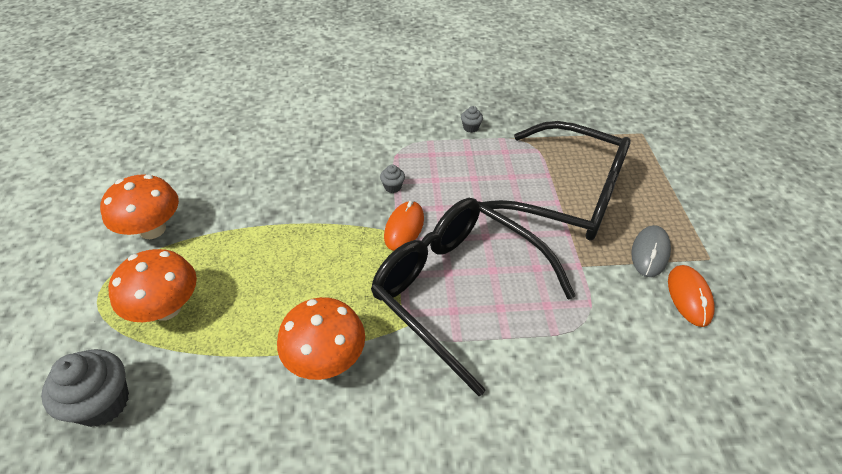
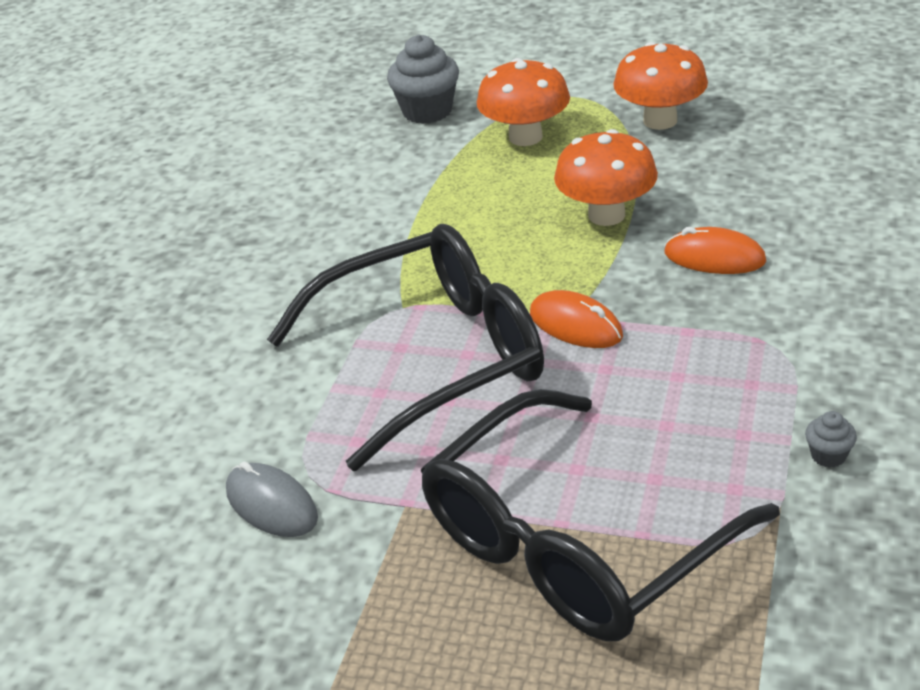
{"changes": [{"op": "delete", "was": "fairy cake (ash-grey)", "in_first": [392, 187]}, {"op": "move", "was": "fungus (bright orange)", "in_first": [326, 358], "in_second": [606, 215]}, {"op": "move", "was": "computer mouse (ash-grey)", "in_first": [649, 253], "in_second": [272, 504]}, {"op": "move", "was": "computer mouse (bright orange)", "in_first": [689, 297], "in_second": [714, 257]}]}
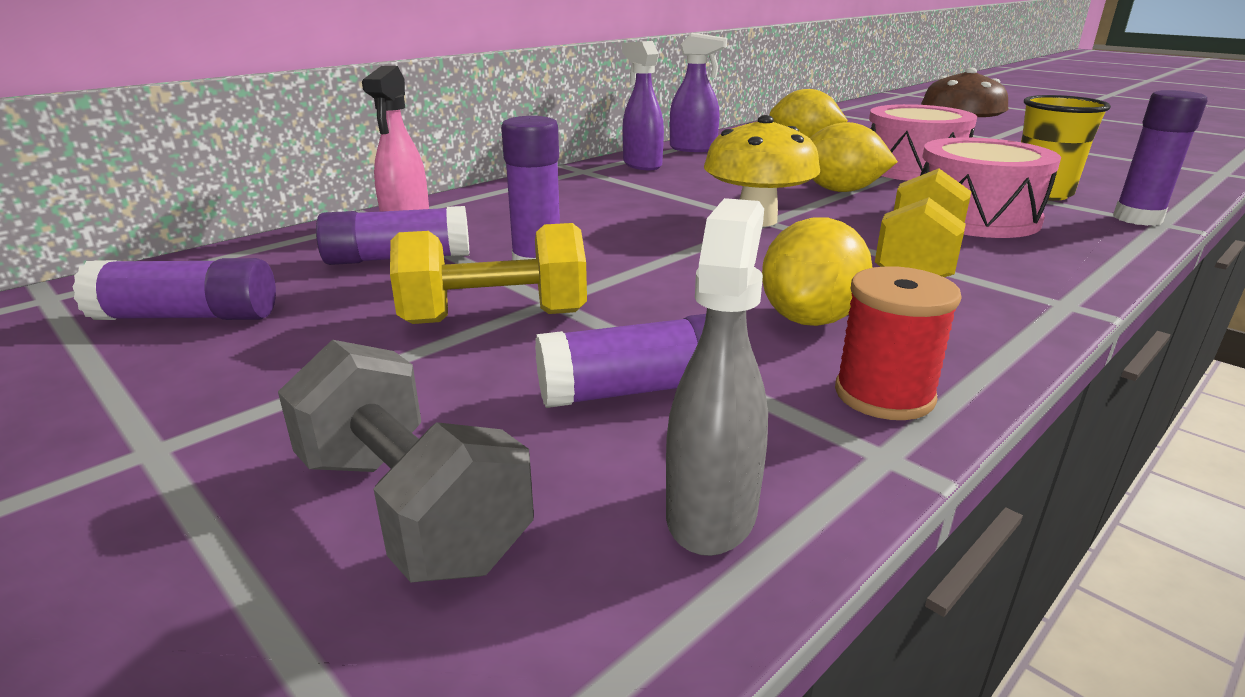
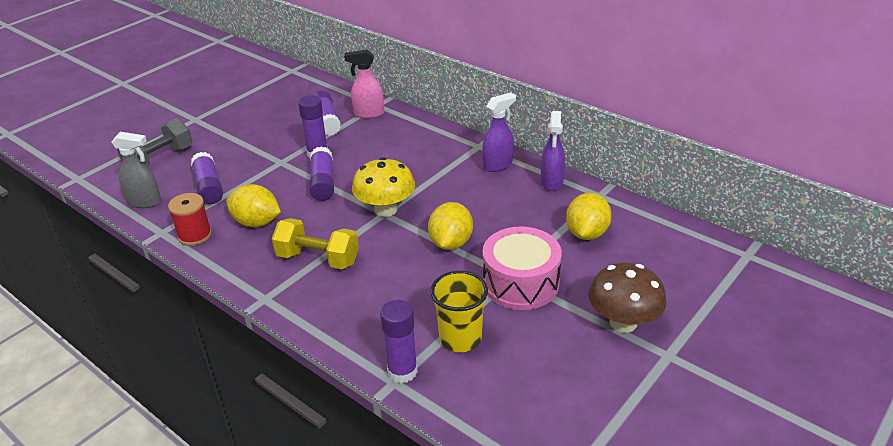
{"changes": [{"op": "delete", "was": "free weight (bright yellow)", "in_first": [495, 318]}, {"op": "delete", "was": "toy drum (pink)", "in_first": [975, 217]}, {"op": "move", "was": "glue stick (violet)", "in_first": [188, 317], "in_second": [322, 182]}]}
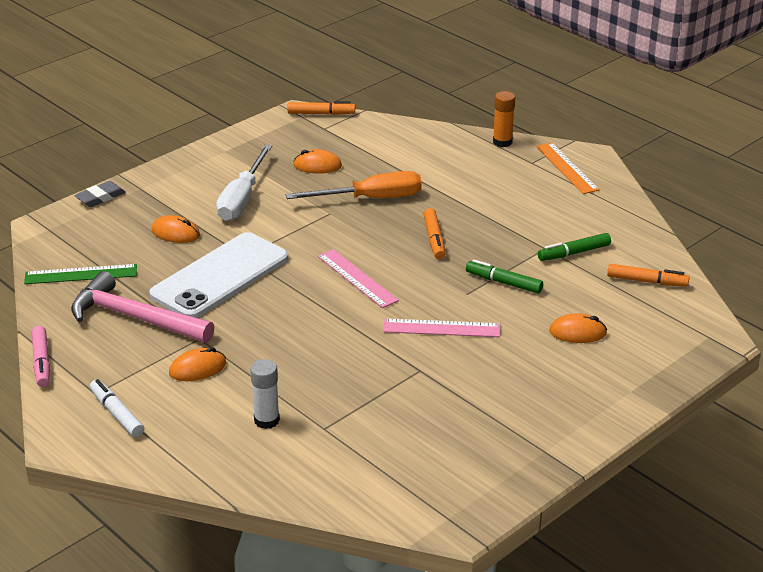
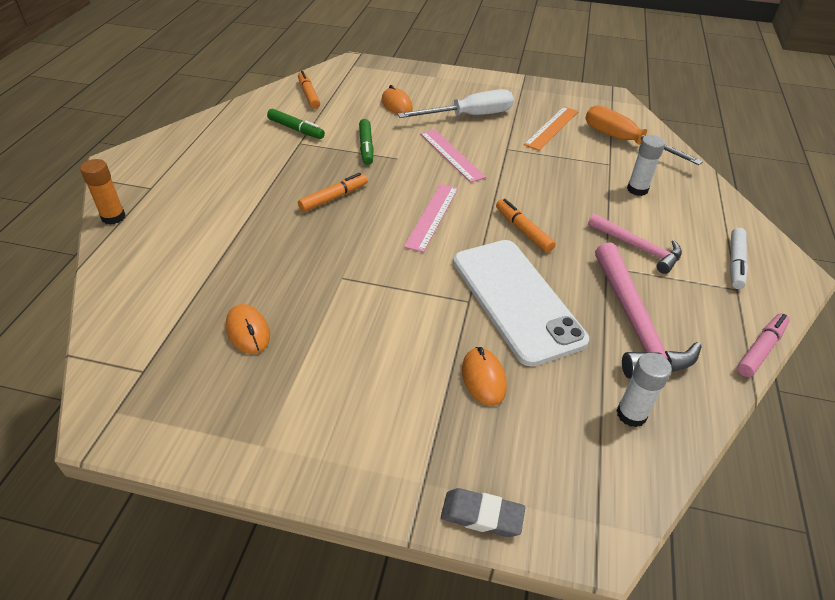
{"changes": [{"op": "move", "was": "hand screwdriver (pure white)", "in_first": [242, 199], "in_second": [469, 116]}, {"op": "move", "was": "hand screwdriver (bright orange)", "in_first": [371, 199], "in_second": [624, 141]}, {"op": "move", "was": "felt pen (bright orange)", "in_first": [321, 114], "in_second": [523, 230]}, {"op": "move", "was": "ruler (bright orange)", "in_first": [567, 168], "in_second": [551, 128]}, {"op": "replace", "was": "ruler (green)", "now": "glue stick (pure white)", "in_first": [81, 274], "in_second": [631, 414]}, {"op": "replace", "was": "computer mouse (bright orange)", "now": "claw hammer (pink)", "in_first": [198, 368], "in_second": [638, 248]}, {"op": "rotate", "was": "mobile phone (pure white)", "in_first": [220, 276], "in_second": [516, 299], "clockwise": 60}]}
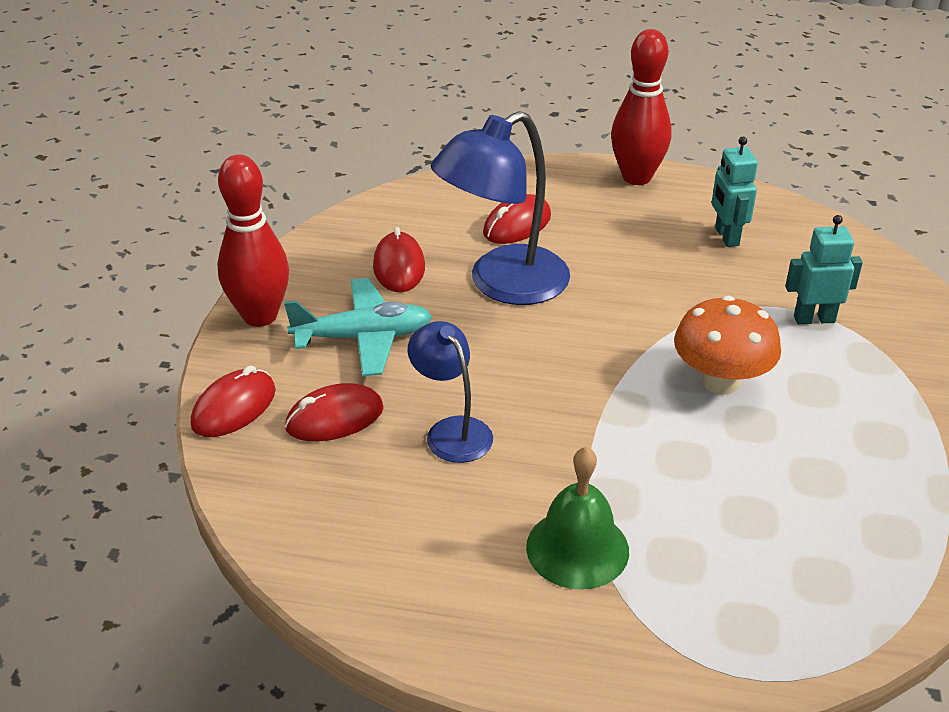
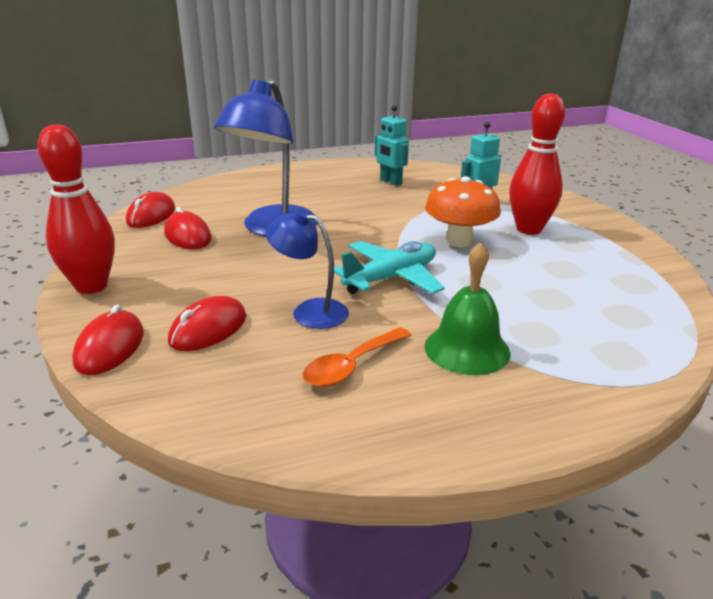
{"changes": [{"op": "insert", "now": "spoon (bright orange)", "in_second": [351, 366]}, {"op": "move", "was": "plane (teal)", "in_first": [363, 337], "in_second": [391, 278]}, {"op": "move", "was": "computer mouse (scarlet)", "in_first": [517, 225], "in_second": [151, 215]}, {"op": "move", "was": "skittle (scarlet)", "in_first": [636, 177], "in_second": [529, 229]}]}
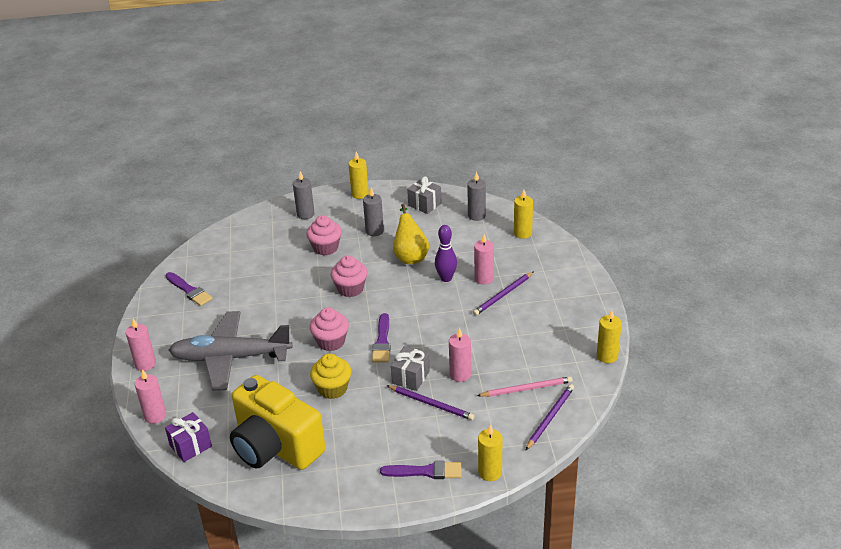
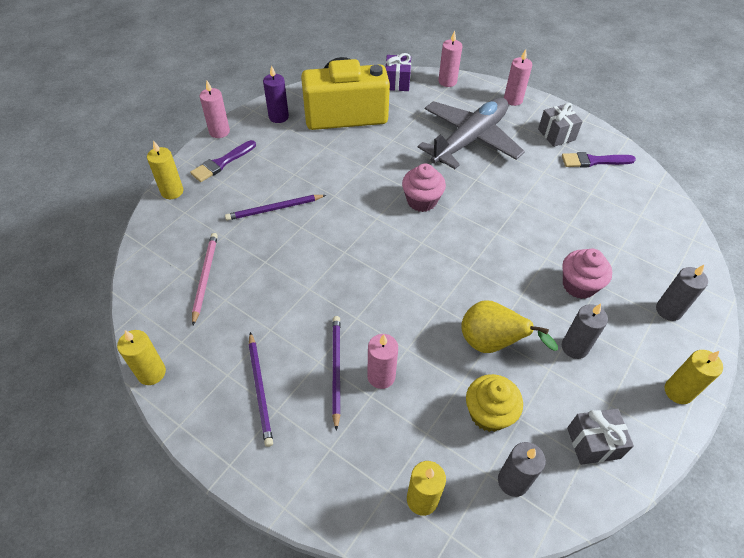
{"changes": [{"op": "delete", "was": "fairy cake (pink)", "in_first": [350, 289]}, {"op": "delete", "was": "brush (violet)", "in_first": [382, 342]}, {"op": "delete", "was": "skittle (violet)", "in_first": [446, 278]}, {"op": "insert", "now": "wax candle (violet)", "in_second": [278, 117]}, {"op": "move", "was": "fairy cake (bright yellow)", "in_first": [332, 389], "in_second": [488, 413]}, {"op": "move", "was": "present (ash-grey)", "in_first": [411, 377], "in_second": [556, 134]}, {"op": "move", "was": "wax candle (pink)", "in_first": [460, 374], "in_second": [219, 132]}, {"op": "move", "was": "pencil (violet)", "in_first": [550, 417], "in_second": [260, 389]}, {"op": "rotate", "was": "pencil (pink)", "in_first": [526, 389], "in_second": [205, 277], "clockwise": 150}]}
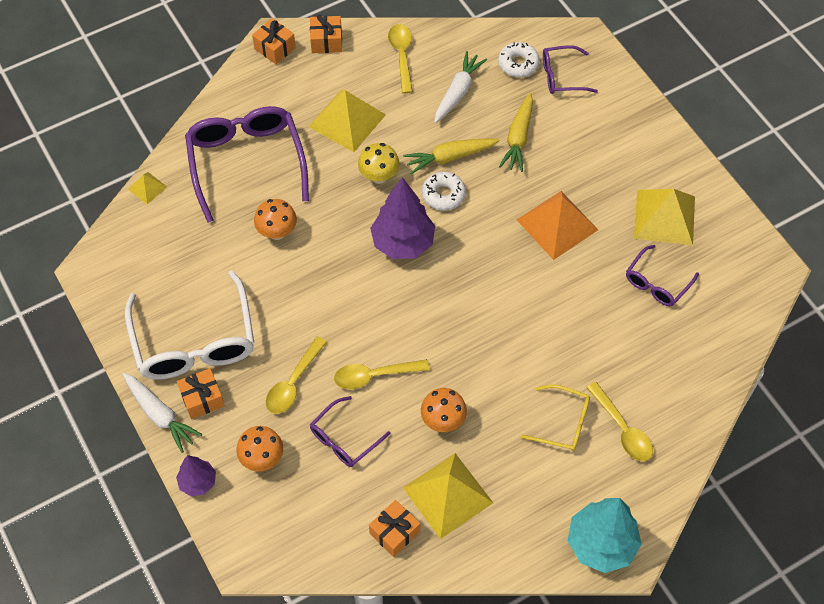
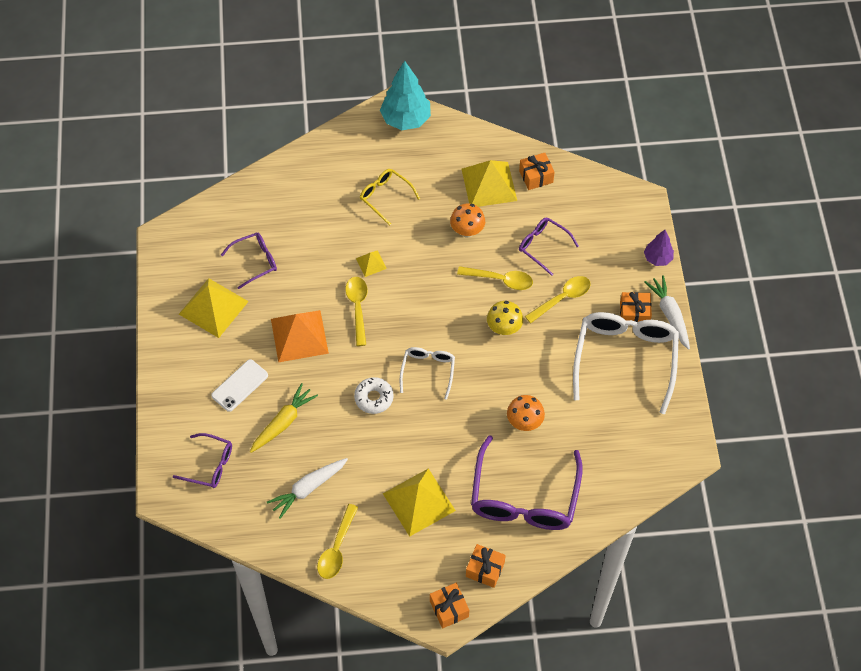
{"changes": [{"op": "delete", "was": "fungus (bright orange)", "in_first": [262, 458]}, {"op": "delete", "was": "root vegetable (bright yellow)", "in_first": [449, 157]}, {"op": "delete", "was": "donut (pure white)", "in_first": [518, 64]}, {"op": "insert", "now": "mobile phone (pure white)", "in_second": [240, 385]}, {"op": "move", "was": "pyramid shape (bright yellow)", "in_first": [147, 188], "in_second": [371, 263]}, {"op": "move", "was": "present (bright orange)", "in_first": [326, 41], "in_second": [485, 569]}, {"op": "move", "was": "fungus (bright yellow)", "in_first": [379, 176], "in_second": [504, 328]}, {"op": "move", "was": "spoon (bright yellow)", "in_first": [622, 429], "in_second": [357, 307]}, {"op": "replace", "was": "toy tree (violet)", "now": "eyeglasses (pure white)", "in_first": [403, 243], "in_second": [428, 371]}, {"op": "rotate", "was": "eyeglasses (violet)", "in_first": [344, 439], "in_second": [543, 246], "clockwise": -120}]}
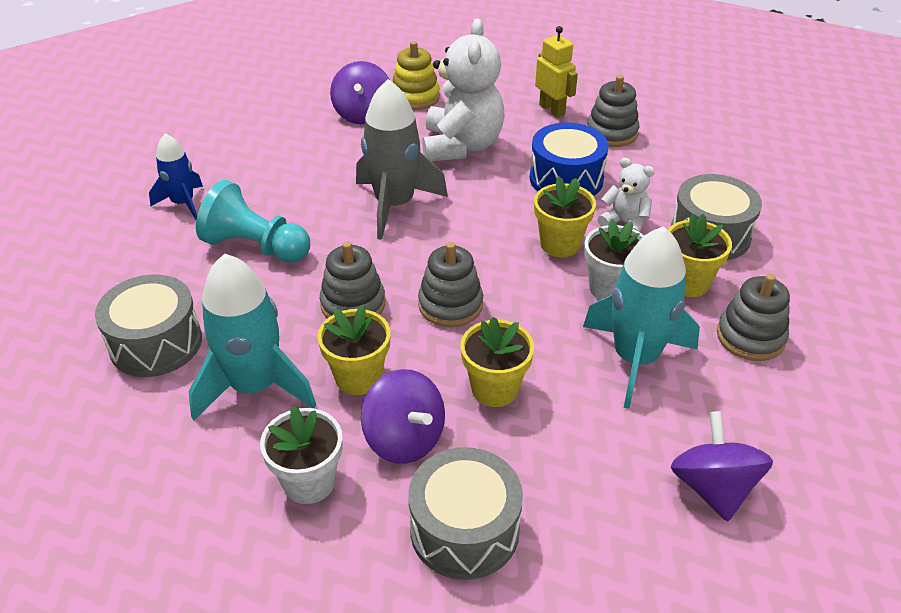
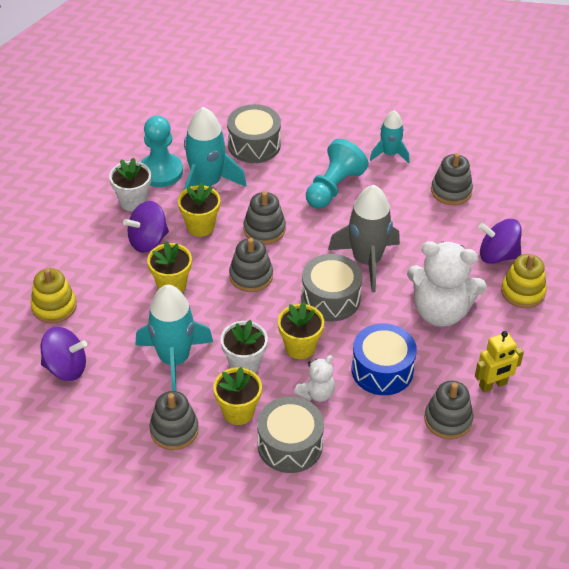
{"changes": [{"op": "insert", "now": "stacking rings (bright yellow)", "in_second": [54, 306]}, {"op": "insert", "now": "pawn (teal)", "in_second": [161, 172]}, {"op": "insert", "now": "stacking rings (ash-grey)", "in_second": [451, 191]}, {"op": "move", "was": "toy drum (ash-grey)", "in_first": [464, 530], "in_second": [330, 298]}, {"op": "recolor", "was": "rocket (cobalt)", "now": "rocket (teal)", "in_first": [183, 203], "in_second": [389, 154]}]}
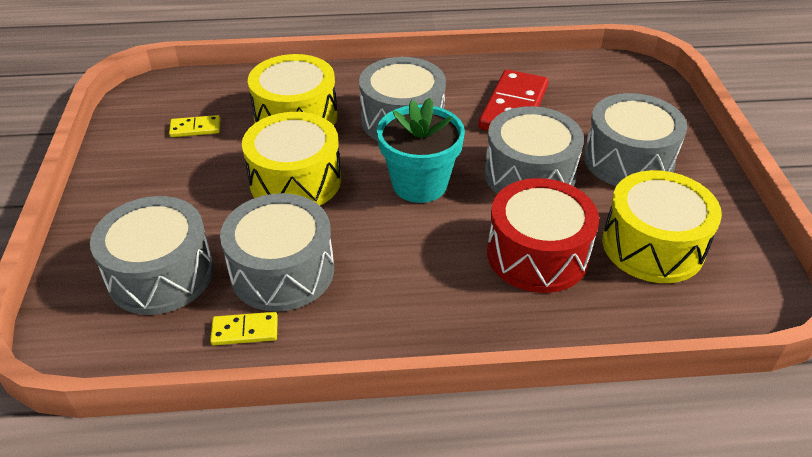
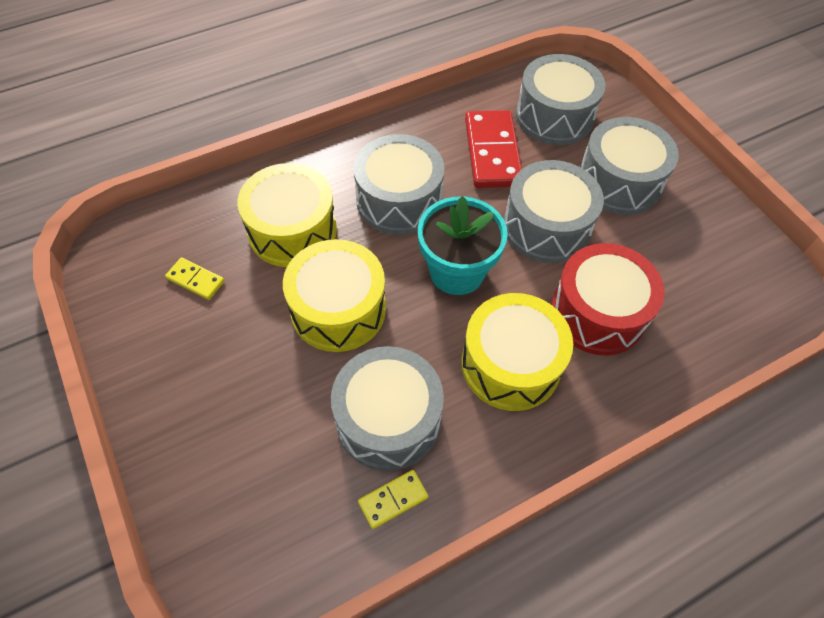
{"changes": [{"op": "move", "was": "toy drum (ash-grey)", "in_first": [161, 274], "in_second": [554, 116]}, {"op": "move", "was": "toy drum (bright yellow)", "in_first": [652, 245], "in_second": [510, 364]}, {"op": "rotate", "was": "domino (bright yellow)", "in_first": [195, 128], "in_second": [196, 280], "clockwise": 60}]}
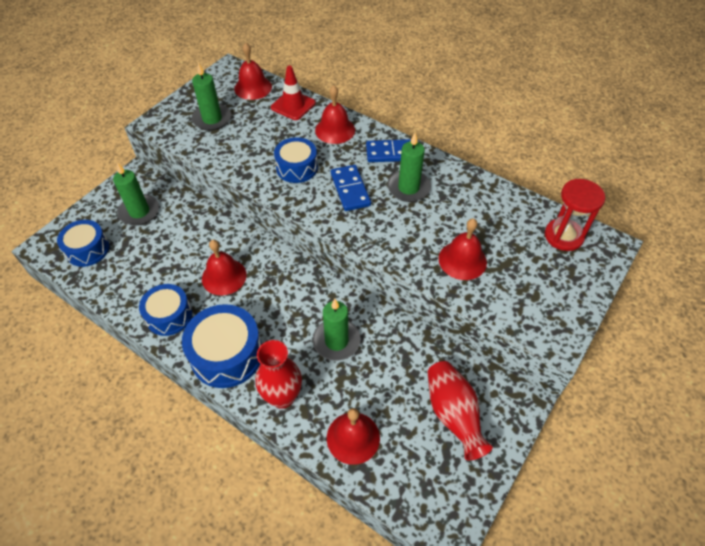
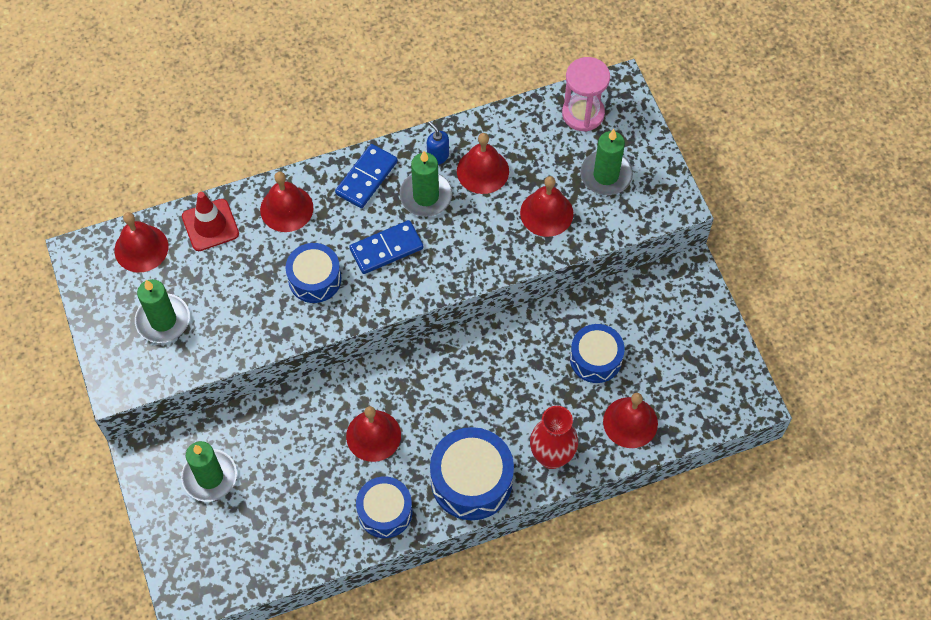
{"changes": [{"op": "delete", "was": "flower vase (scarlet)", "in_first": [452, 414]}, {"op": "insert", "now": "soap pump (cobalt)", "in_second": [438, 156]}, {"op": "insert", "now": "bell (scarlet)", "in_second": [482, 171]}, {"op": "move", "was": "toy drum (cobalt)", "in_first": [87, 249], "in_second": [595, 359]}, {"op": "move", "was": "wax candle (green)", "in_first": [336, 341], "in_second": [606, 175]}, {"op": "recolor", "was": "hourglass (scarlet)", "now": "hourglass (pink)", "in_first": [563, 236], "in_second": [583, 113]}, {"op": "rotate", "was": "domino (cobalt)", "in_first": [350, 189], "in_second": [386, 249], "clockwise": -45}]}
